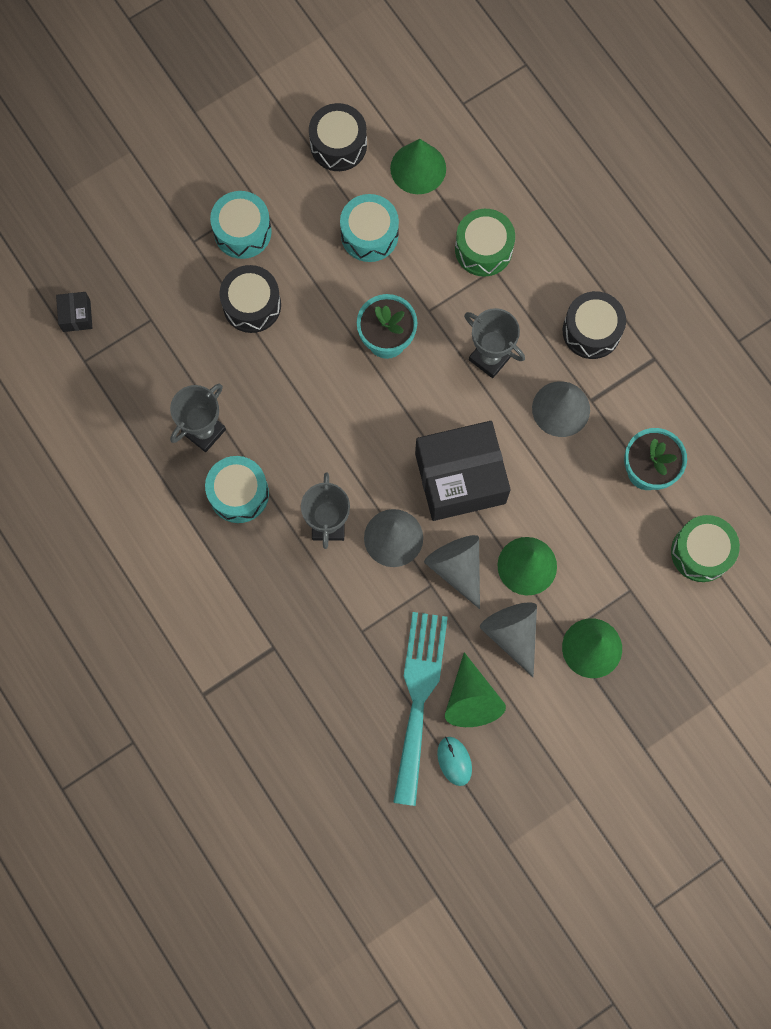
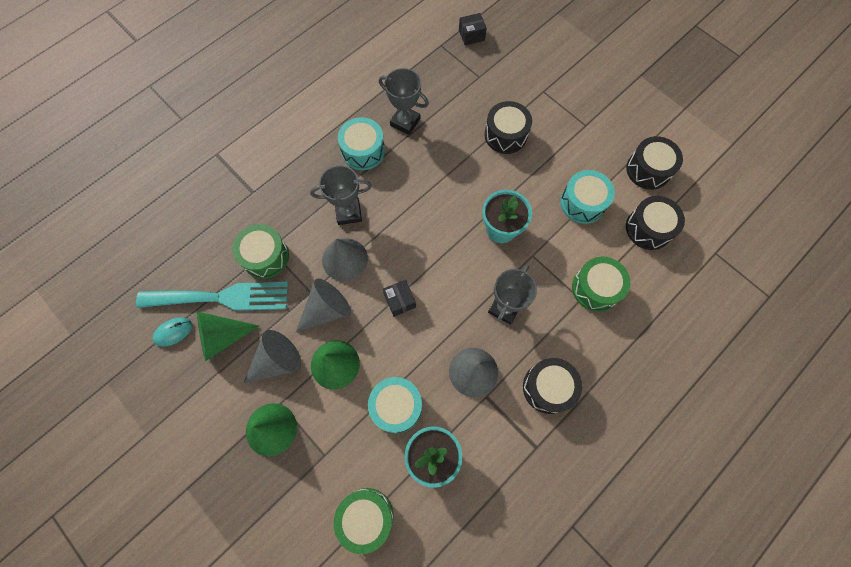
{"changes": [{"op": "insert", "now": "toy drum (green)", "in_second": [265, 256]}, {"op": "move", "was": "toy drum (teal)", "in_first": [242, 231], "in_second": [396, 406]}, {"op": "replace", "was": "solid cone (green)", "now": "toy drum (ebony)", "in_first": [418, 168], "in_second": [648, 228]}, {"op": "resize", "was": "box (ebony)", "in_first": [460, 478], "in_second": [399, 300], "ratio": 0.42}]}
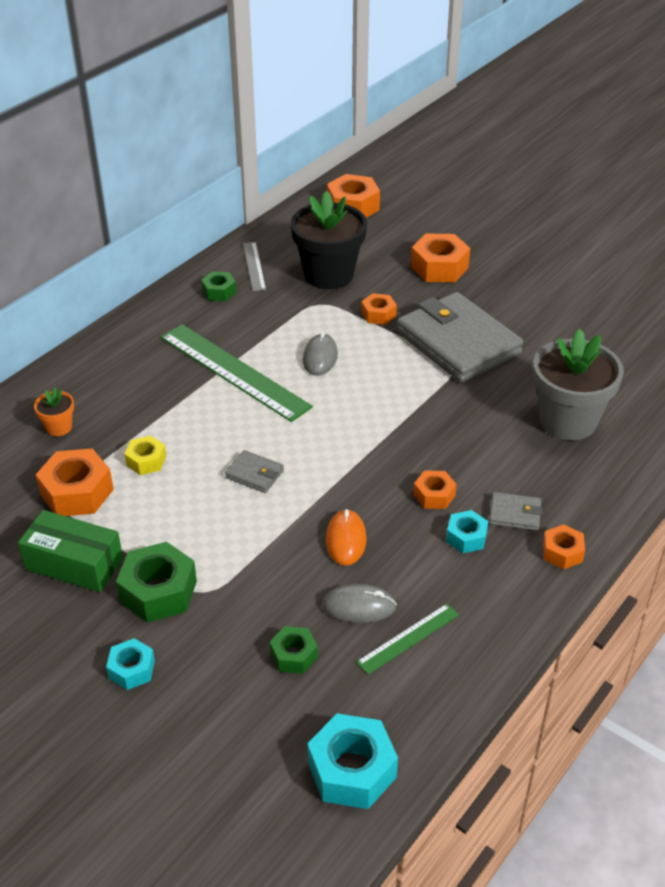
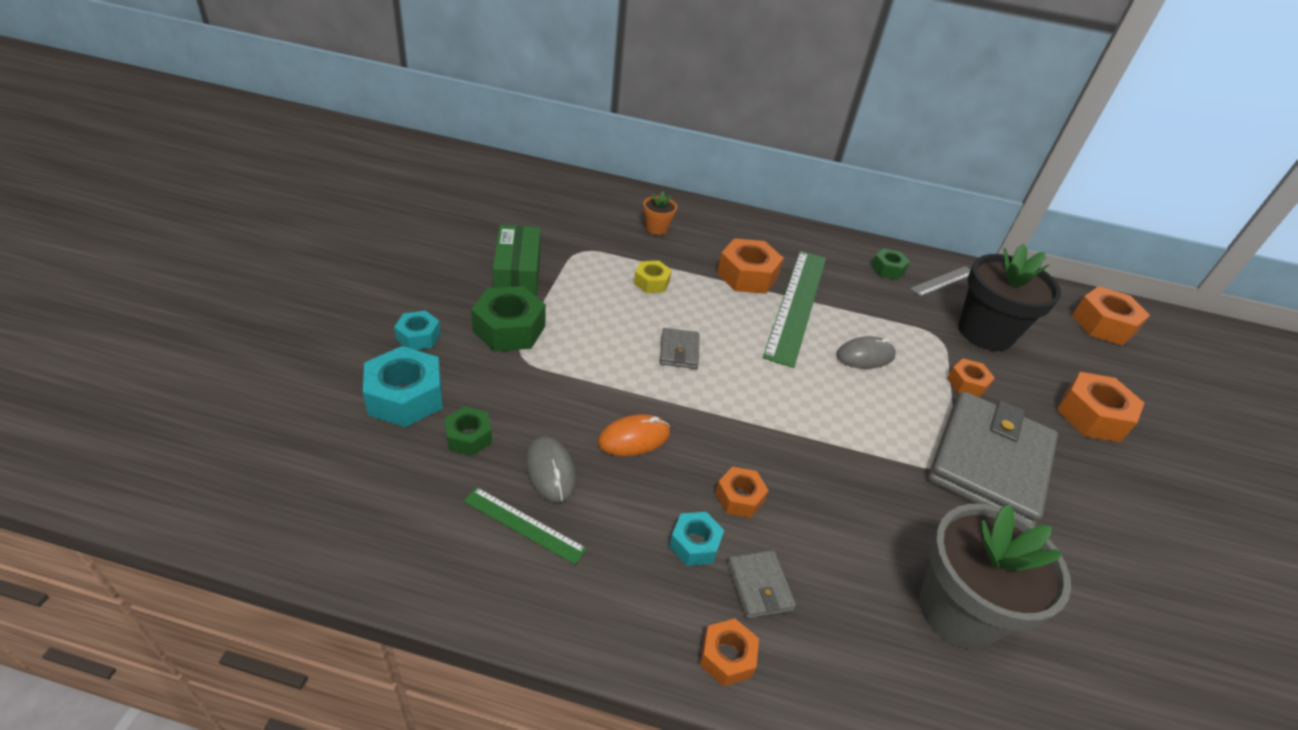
{"changes": [{"op": "move", "was": "hexagon nut (bright orange)", "in_first": [77, 492], "in_second": [747, 275]}, {"op": "move", "was": "hexagon nut (teal)", "in_first": [352, 770], "in_second": [405, 397]}]}
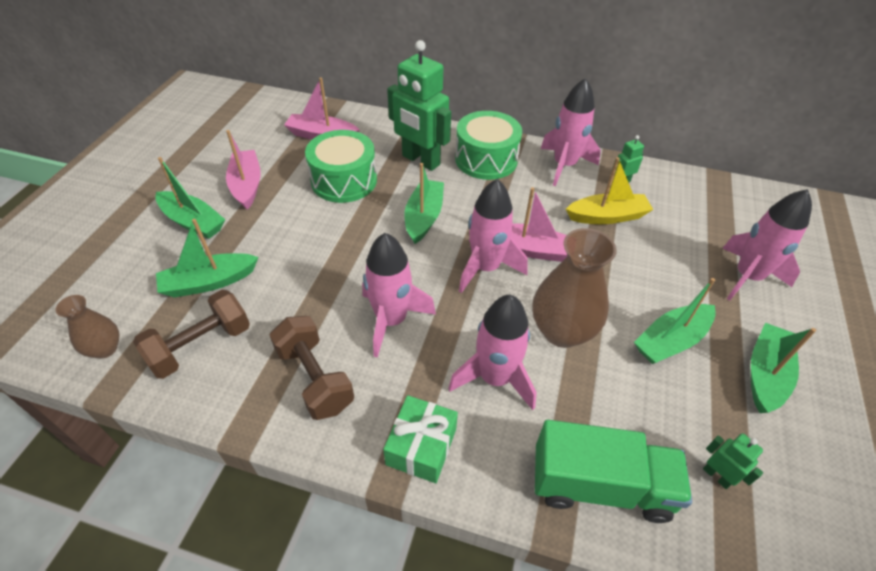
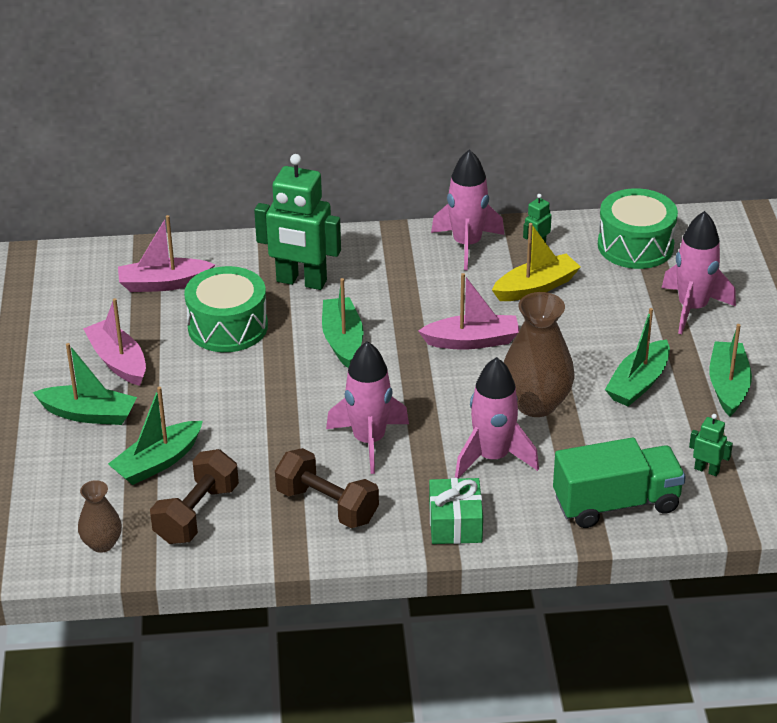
{"changes": [{"op": "delete", "was": "rocket (pink)", "in_first": [485, 268]}, {"op": "move", "was": "toy drum (green)", "in_first": [486, 159], "in_second": [635, 246]}]}
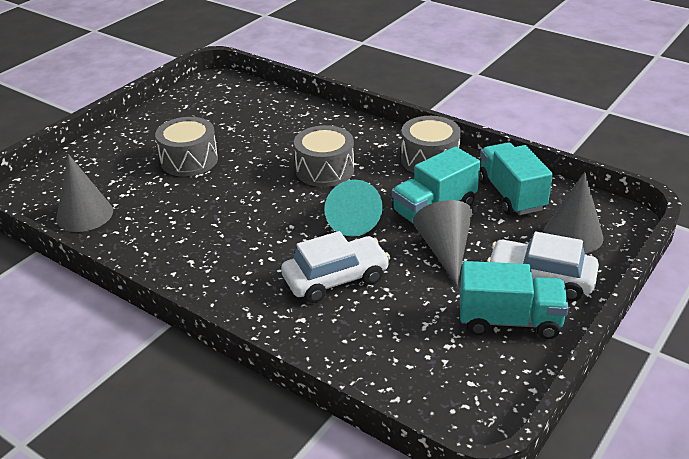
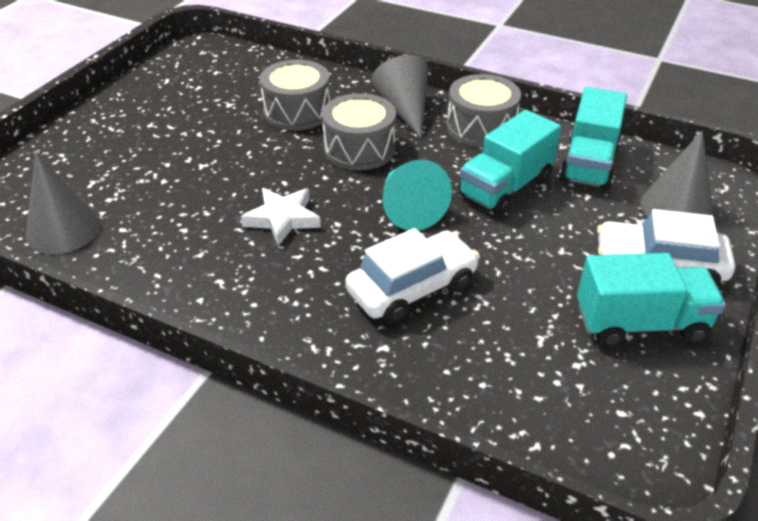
{"changes": [{"op": "insert", "now": "star (pure white)", "in_second": [283, 219]}, {"op": "move", "was": "toy drum (ash-grey)", "in_first": [189, 160], "in_second": [297, 112]}, {"op": "move", "was": "solid cone (ash-grey)", "in_first": [445, 250], "in_second": [404, 110]}, {"op": "rotate", "was": "toy truck (teal)", "in_first": [510, 195], "in_second": [589, 164], "clockwise": -135}]}
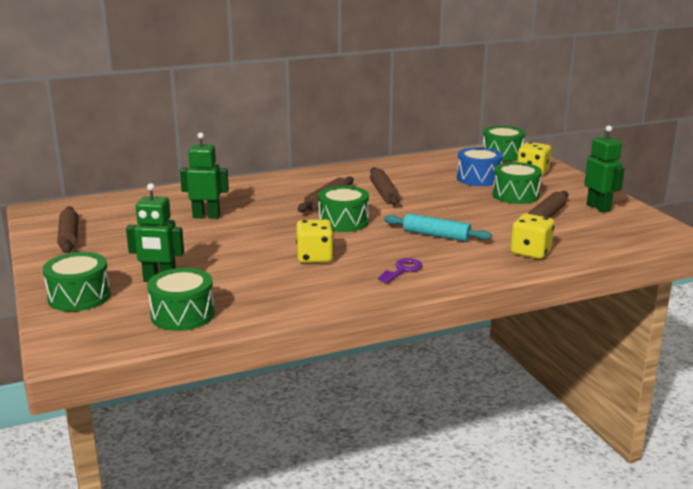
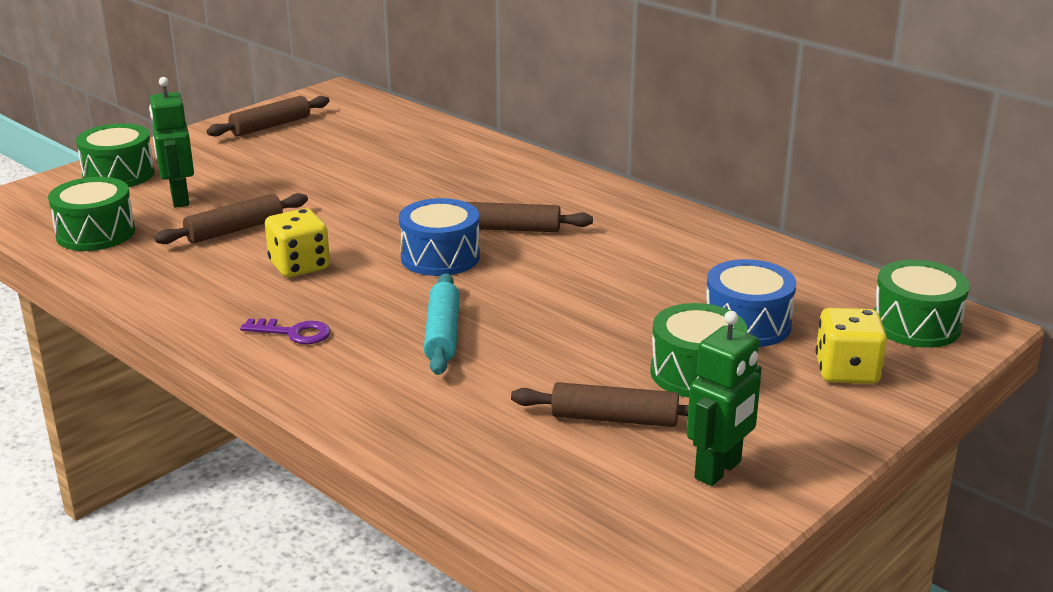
{"changes": [{"op": "delete", "was": "robot figure (green)", "in_first": [206, 216]}, {"op": "delete", "was": "dice (bright yellow)", "in_first": [530, 252]}, {"op": "move", "was": "dough roller (russet)", "in_first": [383, 192], "in_second": [235, 230]}, {"op": "recolor", "was": "toy drum (green)", "now": "toy drum (cobalt)", "in_first": [343, 222], "in_second": [440, 257]}]}
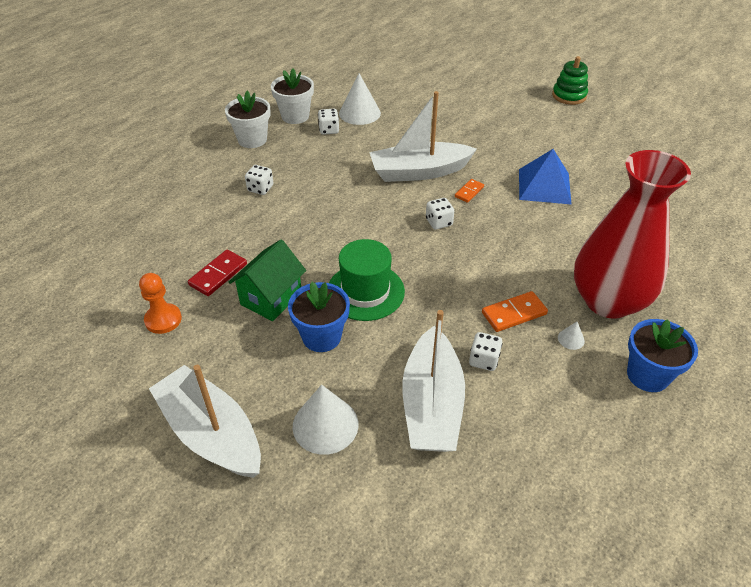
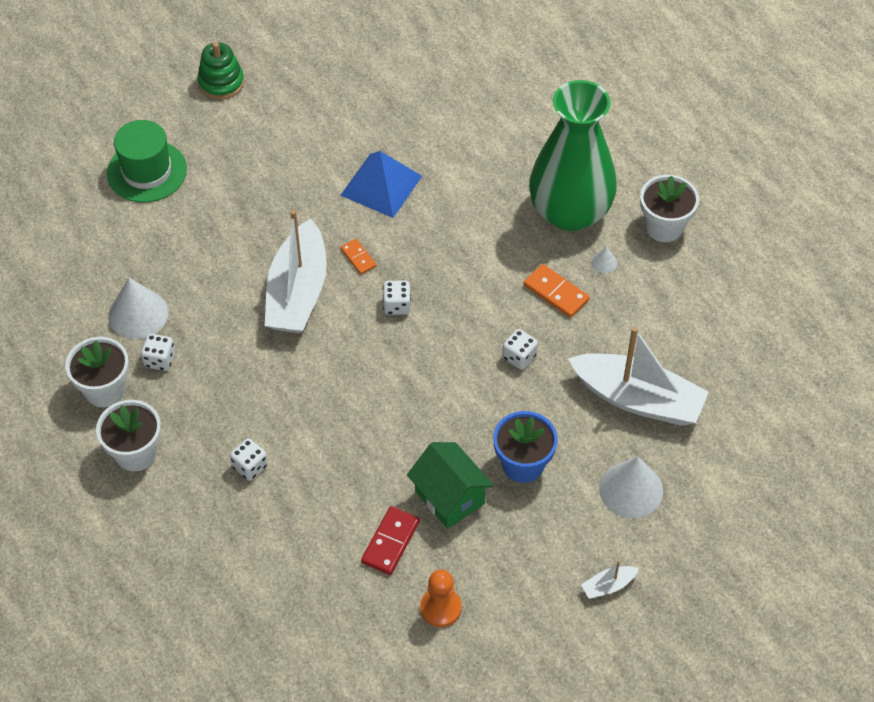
{"changes": [{"op": "move", "was": "top hat (green)", "in_first": [365, 291], "in_second": [147, 171]}, {"op": "move", "was": "dice (pure white)", "in_first": [483, 360], "in_second": [519, 357]}, {"op": "recolor", "was": "flower vase (scarlet)", "now": "flower vase (green)", "in_first": [608, 301], "in_second": [570, 212]}, {"op": "recolor", "was": "potted plant (cobalt)", "now": "potted plant (pure white)", "in_first": [647, 375], "in_second": [664, 227]}, {"op": "rotate", "was": "domino (scarlet)", "in_first": [218, 274], "in_second": [390, 542], "clockwise": 60}, {"op": "rotate", "was": "domino (bright orange)", "in_first": [514, 313], "in_second": [556, 293], "clockwise": -45}, {"op": "resize", "was": "sailboat (pure white)", "in_first": [211, 433], "in_second": [608, 586], "ratio": 0.4}]}
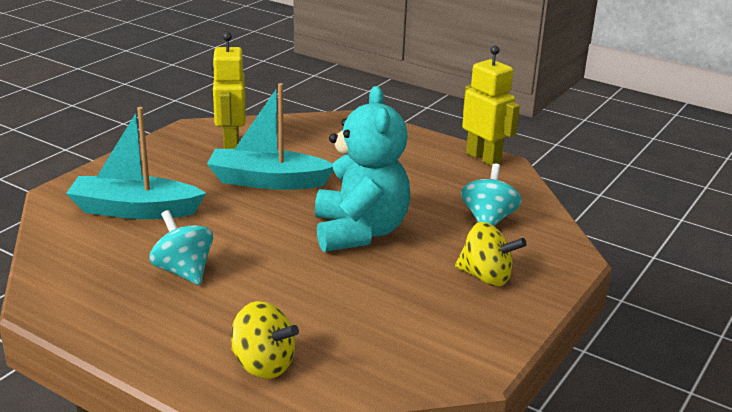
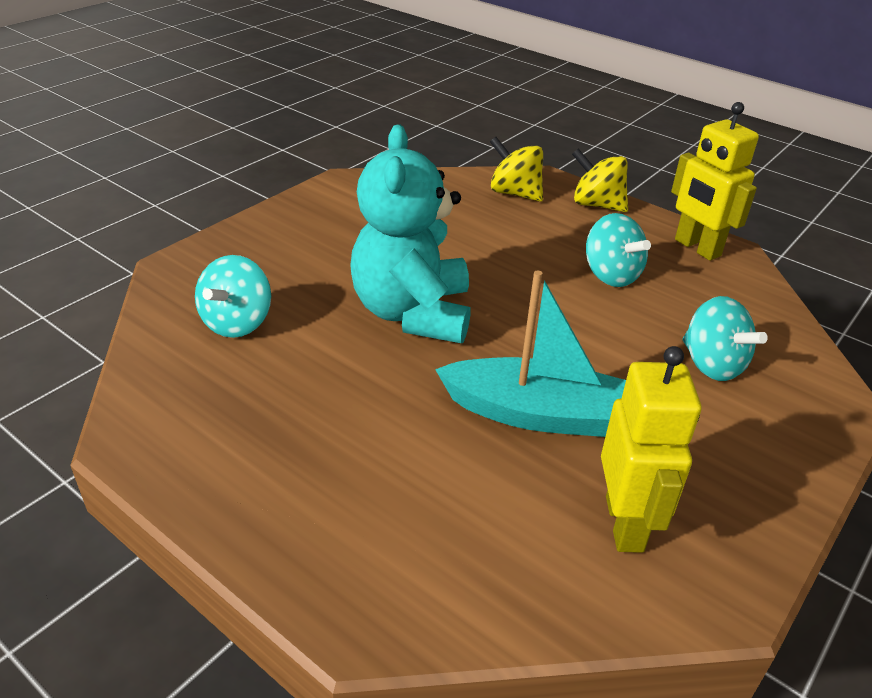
{"changes": [{"op": "move", "was": "toy top (bright yellow)", "in_first": [486, 277], "in_second": [596, 204]}, {"op": "move", "was": "robot figure (bright yellow)", "in_first": [483, 158], "in_second": [696, 248]}, {"op": "replace", "was": "sailboat (teal)", "now": "toy top (teal)", "in_first": [135, 210], "in_second": [712, 365]}]}
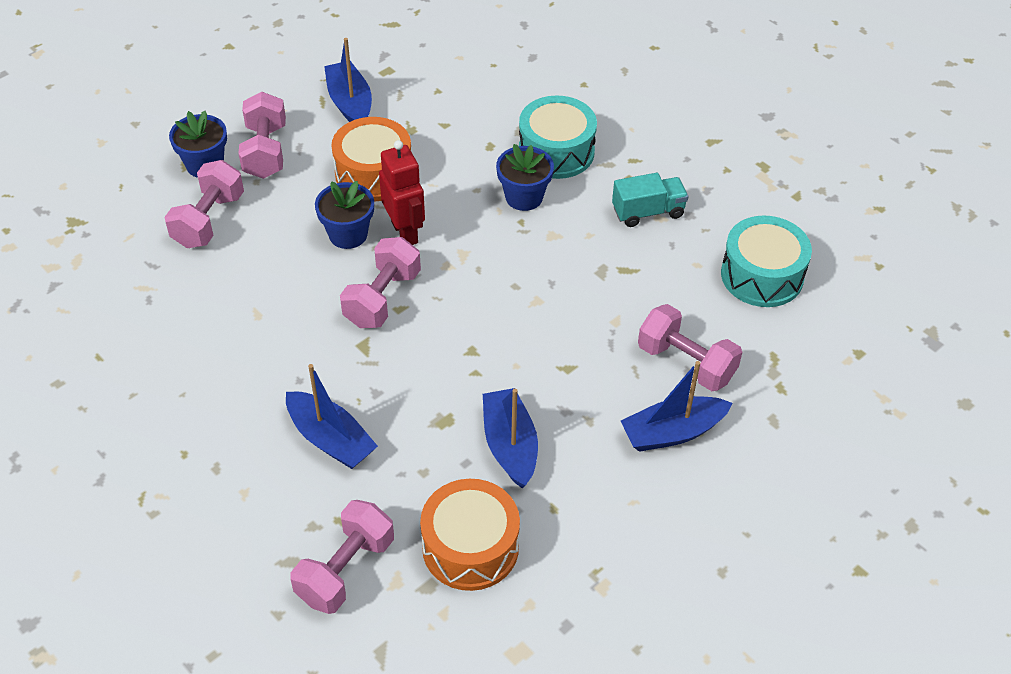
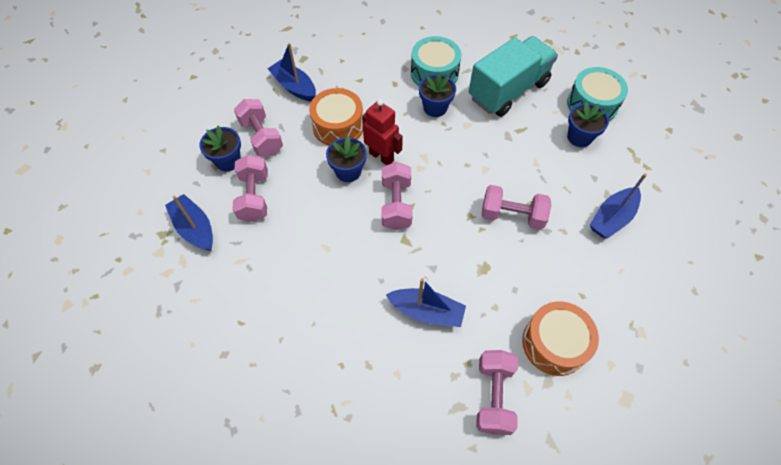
{"changes": [{"op": "insert", "now": "potted plant (cobalt)", "in_second": [579, 137]}, {"op": "move", "was": "sailboat (cobalt)", "in_first": [510, 445], "in_second": [195, 228]}, {"op": "move", "was": "free weight (pink)", "in_first": [686, 363], "in_second": [512, 216]}, {"op": "resize", "was": "toy truck (teal)", "in_first": [648, 212], "in_second": [508, 90], "ratio": 1.98}]}
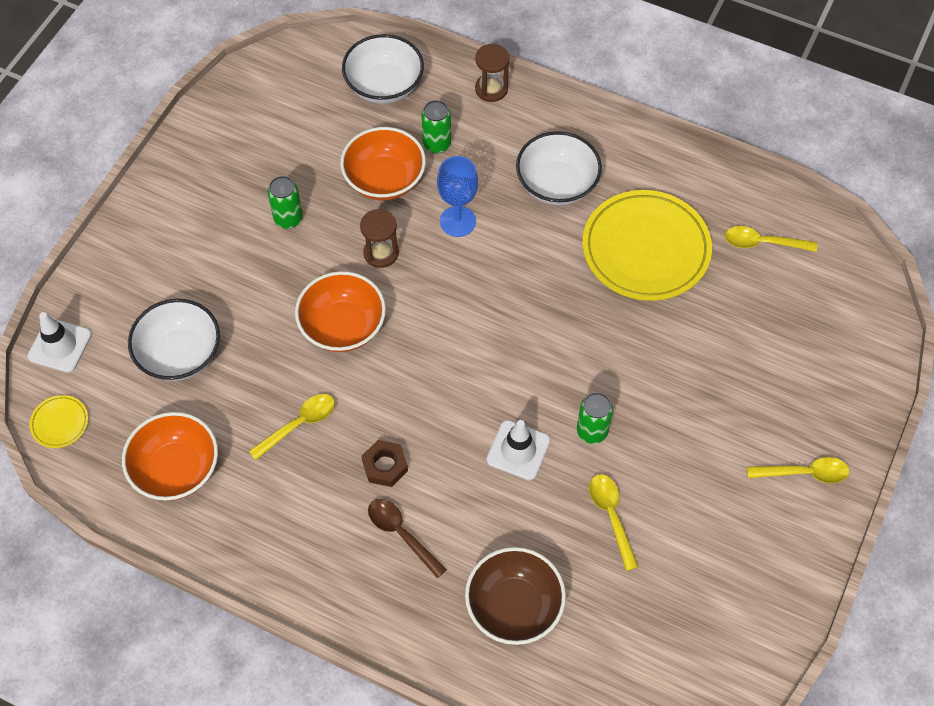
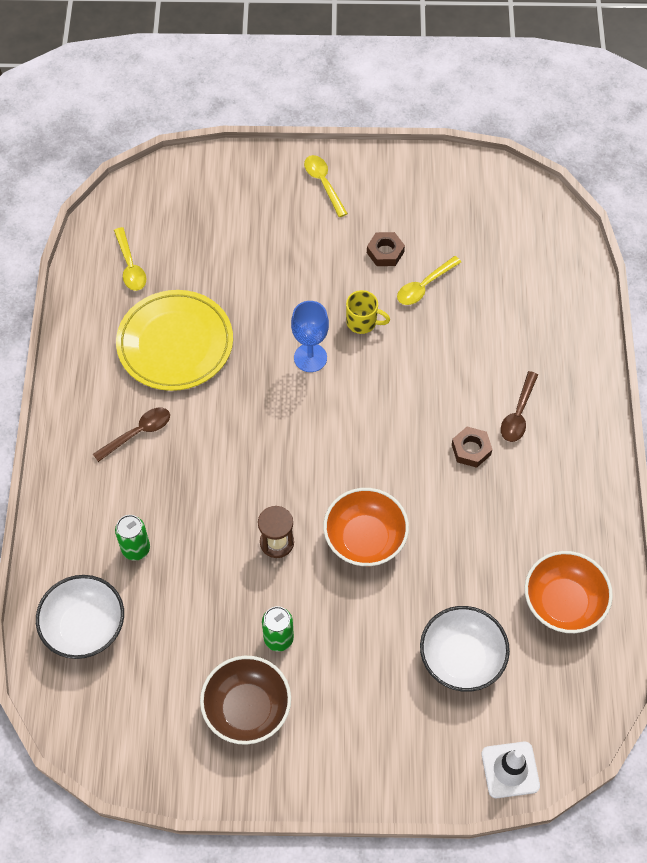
{"changes": [{"op": "delete", "was": "plate (bright yellow)", "in_first": [60, 423]}, {"op": "delete", "was": "spoon (bright yellow)", "in_first": [299, 424]}, {"op": "delete", "was": "deep dish (bright orange)", "in_first": [384, 180]}, {"op": "delete", "was": "hourglass (russet)", "in_first": [491, 89]}, {"op": "delete", "was": "traffic cone (pure white)", "in_first": [518, 450]}, {"op": "insert", "now": "hexagon nut (russet)", "in_second": [385, 252]}, {"op": "move", "was": "goblet (cobalt)", "in_first": [457, 221], "in_second": [310, 357]}, {"op": "move", "was": "deep dish (russet)", "in_first": [514, 606], "in_second": [247, 709]}, {"op": "replace", "was": "deep dish (pure white)", "now": "spoon (russet)", "in_first": [557, 184], "in_second": [138, 433]}, {"op": "replace", "was": "soda can (green)", "now": "mug (bright yellow)", "in_first": [592, 431], "in_second": [362, 322]}]}
